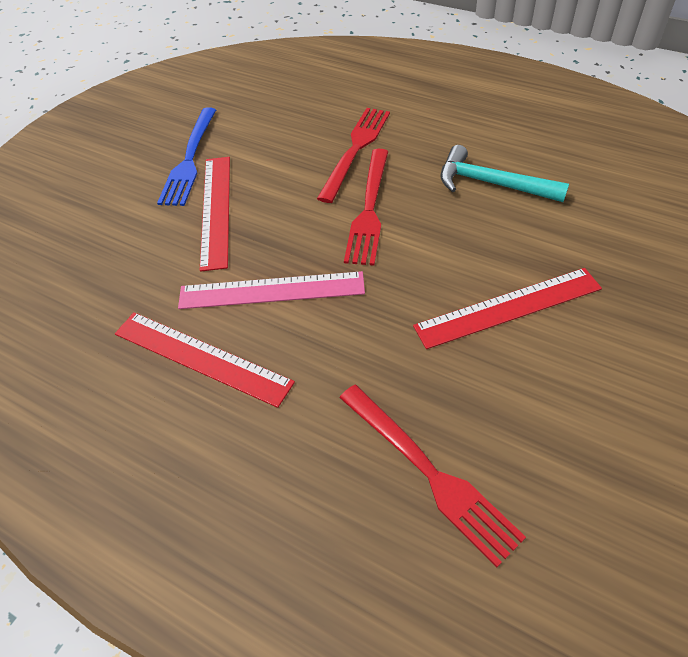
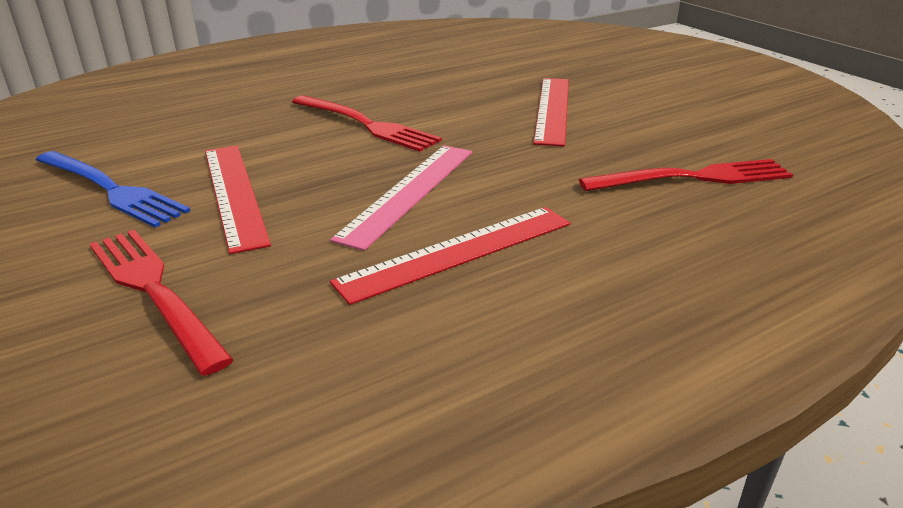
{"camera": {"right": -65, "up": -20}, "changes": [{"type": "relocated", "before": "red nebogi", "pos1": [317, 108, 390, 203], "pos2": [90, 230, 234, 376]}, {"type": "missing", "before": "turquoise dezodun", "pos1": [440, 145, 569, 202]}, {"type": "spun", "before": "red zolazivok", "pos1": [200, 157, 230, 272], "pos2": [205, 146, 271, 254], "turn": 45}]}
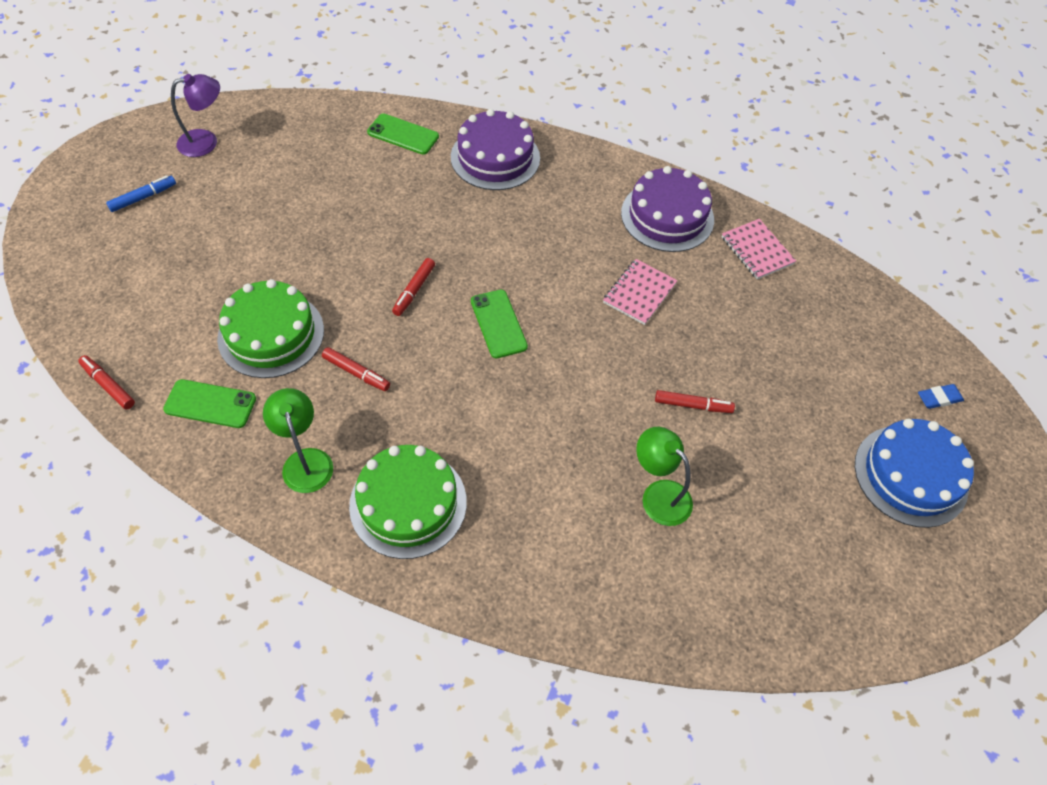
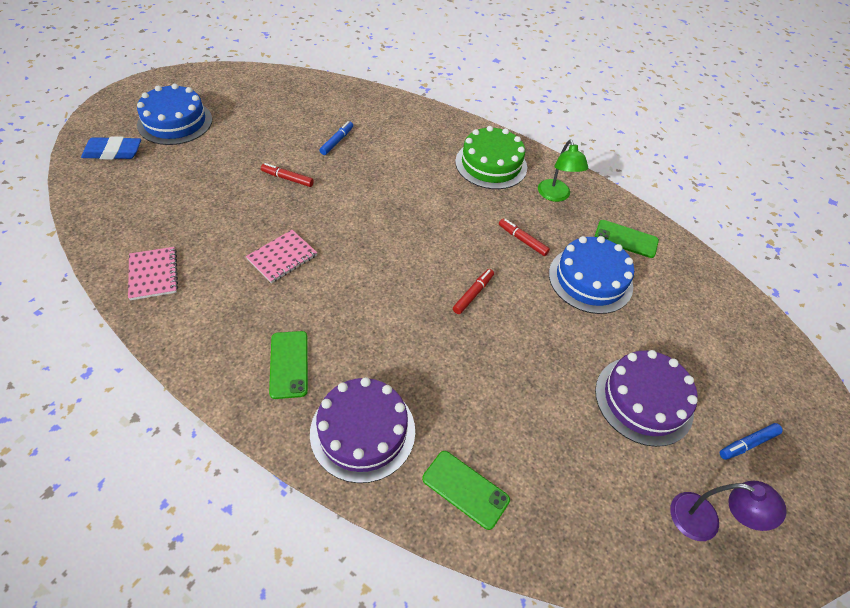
{"camera": {"right": -170, "up": -5}, "changes": [{"type": "spun", "before": "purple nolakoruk", "pos1": [171, 74, 220, 157], "pos2": [670, 481, 787, 541], "turn": -150}, {"type": "relocated", "before": "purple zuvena", "pos1": [621, 166, 714, 252], "pos2": [595, 350, 698, 447]}, {"type": "colour", "before": "green zuvena", "after": "blue zuvena", "pos1": [217, 279, 324, 378], "pos2": [549, 236, 634, 314]}, {"type": "relocated", "before": "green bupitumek", "pos1": [471, 290, 528, 358], "pos2": [269, 331, 308, 399]}, {"type": "missing", "before": "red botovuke", "pos1": [78, 355, 135, 409]}, {"type": "size", "before": "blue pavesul", "pos1": [918, 384, 964, 409], "pos2": [81, 136, 141, 160], "scale": 1.68}, {"type": "exchanged", "before": "green nolakoruk", "after": "blue botovuke", "pos1": [636, 427, 693, 526], "pos2": [319, 121, 353, 155]}]}
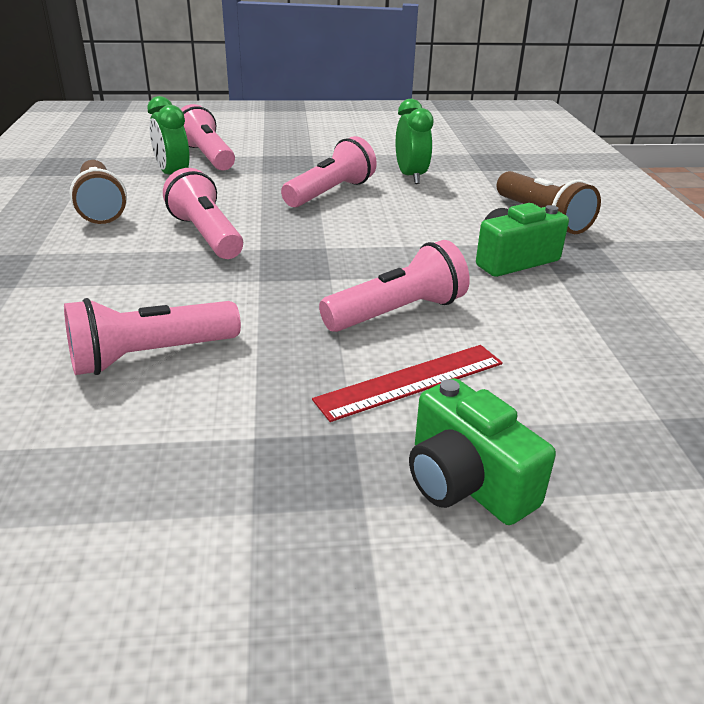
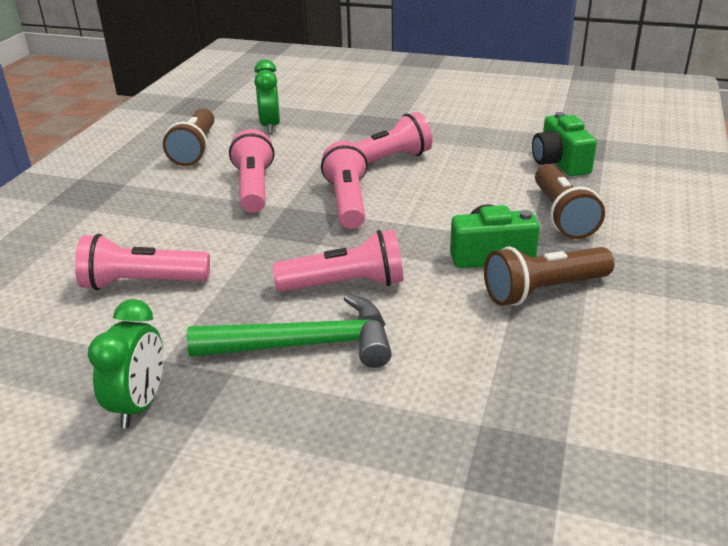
{"camera": {"right": 25, "up": 0}, "changes": [{"type": "relocated", "before": "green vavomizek", "pos1": [396, 99, 433, 184], "pos2": [88, 299, 163, 428]}, {"type": "relocated", "before": "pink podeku", "pos1": [181, 104, 235, 170], "pos2": [321, 141, 368, 229]}, {"type": "exchanged", "before": "red zolazivok", "after": "green dezodun", "pos1": [312, 345, 503, 422], "pos2": [187, 294, 392, 368]}, {"type": "relocated", "before": "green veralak", "pos1": [409, 378, 556, 525], "pos2": [532, 112, 597, 176]}, {"type": "appeared", "after": "brown podeku", "pos2": [484, 247, 615, 306]}]}
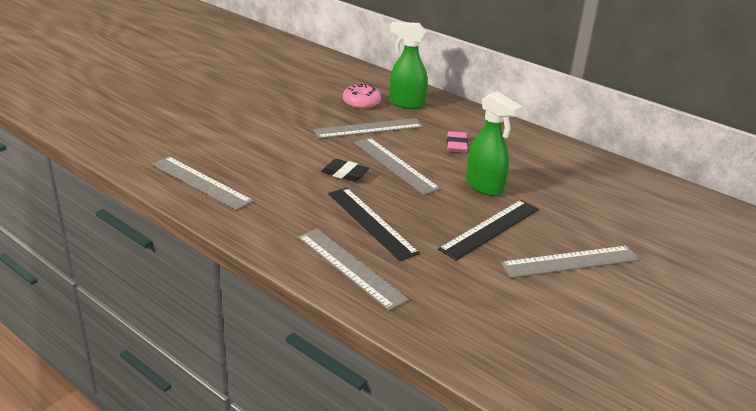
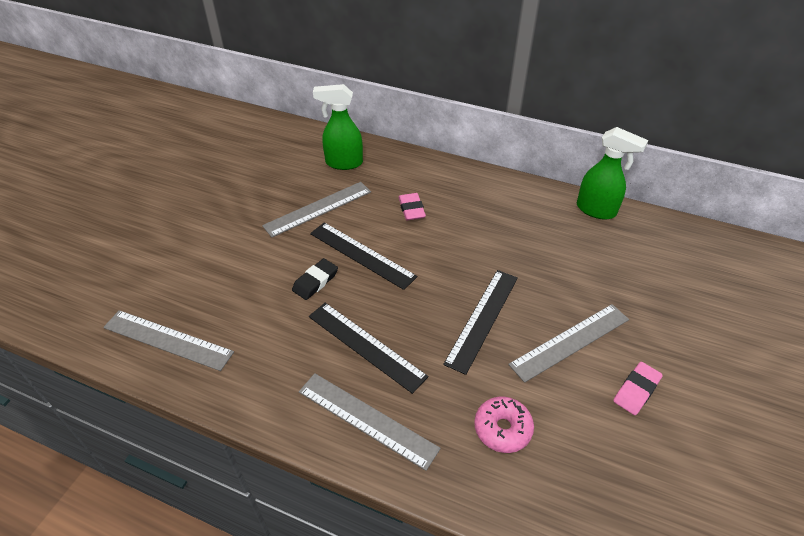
{"camera": {"right": -15, "up": 15}, "changes": [{"type": "relocated", "before": "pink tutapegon", "pos1": [343, 84, 381, 109], "pos2": [474, 397, 534, 453]}, {"type": "relocated", "before": "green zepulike", "pos1": [466, 91, 523, 196], "pos2": [577, 127, 648, 220]}, {"type": "colour", "before": "grey zolazivok", "after": "black zolazivok", "pos1": [354, 138, 441, 195], "pos2": [310, 222, 417, 290]}, {"type": "spun", "before": "black pavesul", "pos1": [321, 159, 369, 182], "pos2": [292, 258, 338, 300], "turn": -60}, {"type": "appeared", "after": "pink pavesul", "pos2": [613, 362, 663, 415]}]}
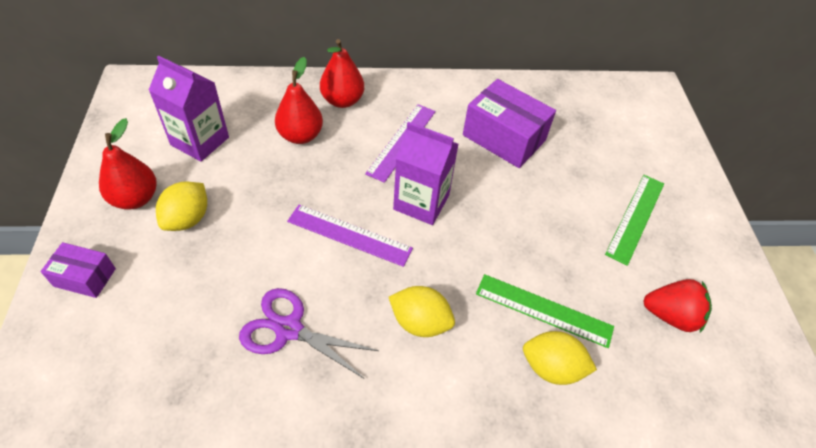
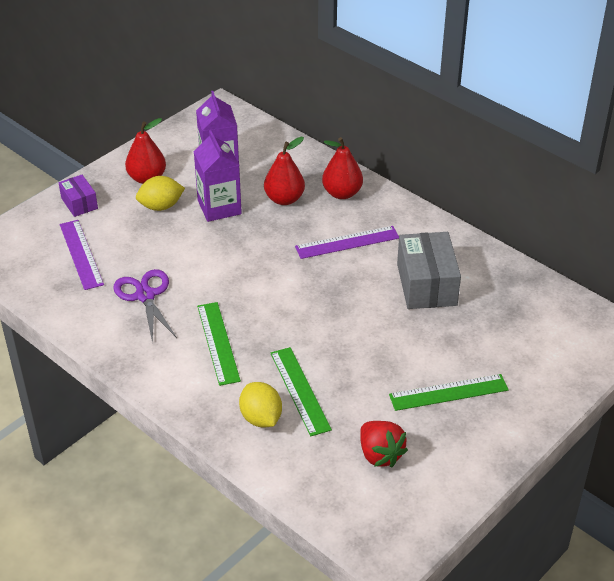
{"camera": {"right": 50, "up": -10}, "changes": [{"type": "colour", "before": "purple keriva", "after": "grey keriva", "pos1": [463, 79, 556, 168], "pos2": [397, 232, 461, 309]}, {"type": "relocated", "before": "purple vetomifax", "pos1": [393, 122, 459, 225], "pos2": [194, 130, 242, 222]}, {"type": "relocated", "before": "purple zolazivok", "pos1": [287, 205, 413, 267], "pos2": [60, 220, 104, 290]}, {"type": "exchanged", "before": "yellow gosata", "after": "green zolazivok", "pos1": [389, 286, 455, 337], "pos2": [197, 302, 241, 386]}]}
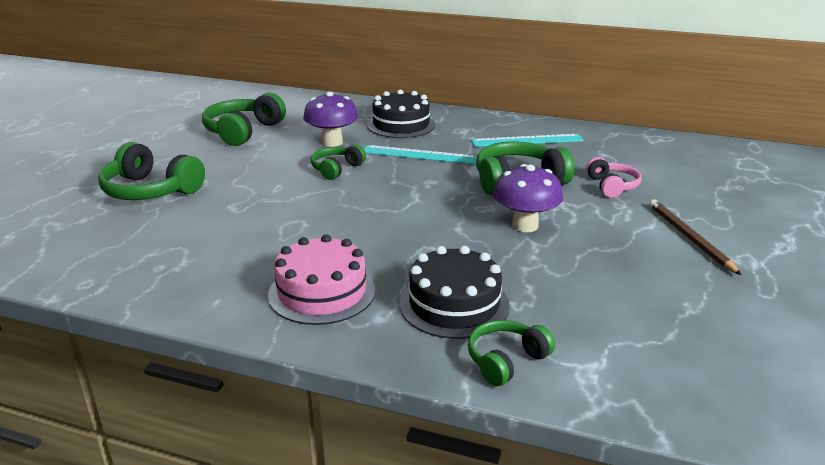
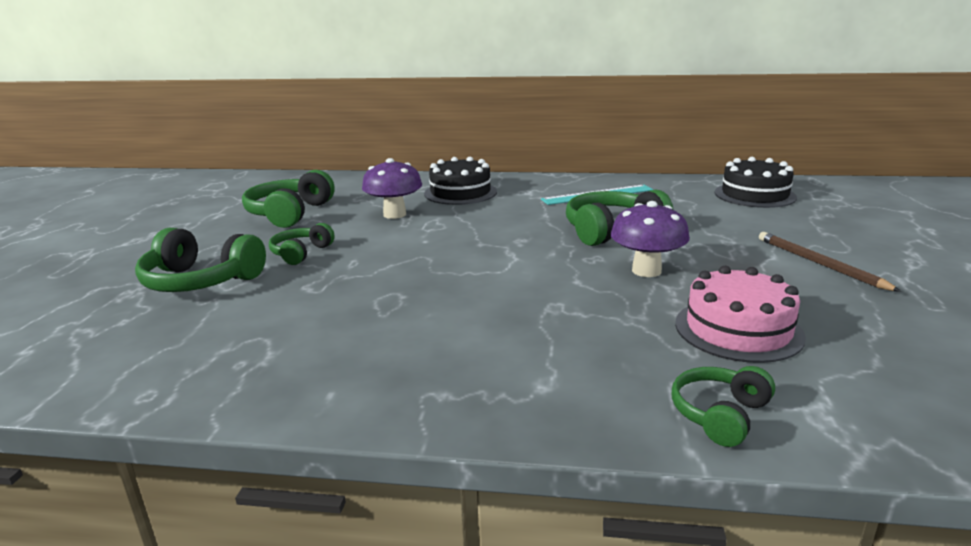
{"camera": {"right": -10, "up": -5}, "changes": [{"type": "relocated", "before": "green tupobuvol", "pos1": [311, 144, 366, 180], "pos2": [269, 223, 335, 265]}, {"type": "missing", "before": "turquoise zolazivok", "pos1": [364, 145, 477, 164]}, {"type": "missing", "before": "pink tupobuvol", "pos1": [586, 157, 642, 198]}, {"type": "relocated", "before": "pink zuvena", "pos1": [268, 234, 376, 325], "pos2": [675, 266, 806, 363]}, {"type": "relocated", "before": "black zuvena", "pos1": [400, 246, 510, 339], "pos2": [715, 157, 797, 208]}]}
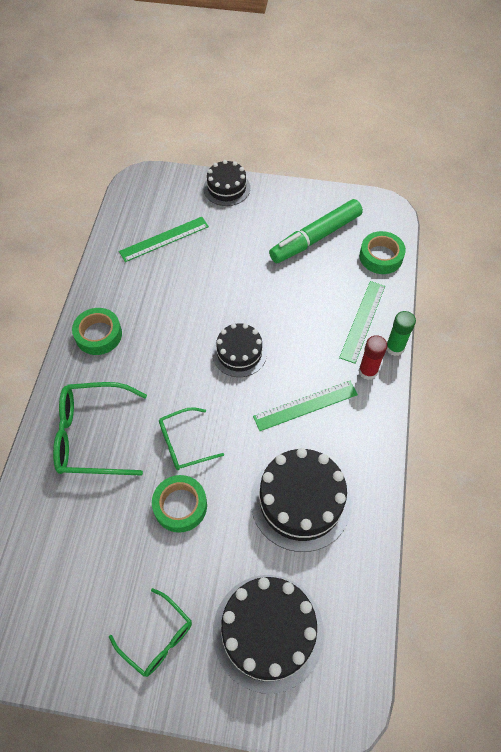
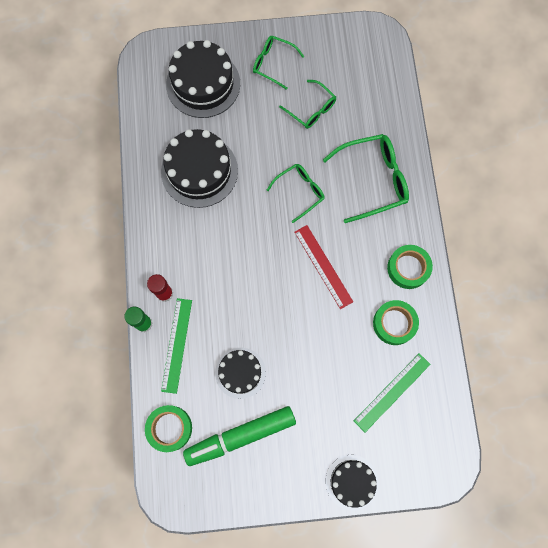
{"camera": {"right": 165, "up": 15}, "changes": [{"type": "spun", "before": "green botovuke", "pos1": [269, 199, 363, 263], "pos2": [183, 406, 296, 466], "turn": -150}, {"type": "relocated", "before": "black zuvena", "pos1": [212, 323, 267, 377], "pos2": [215, 348, 266, 399]}, {"type": "missing", "before": "green zolazivok", "pos1": [253, 381, 358, 431]}, {"type": "relocated", "before": "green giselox", "pos1": [152, 475, 207, 533], "pos2": [373, 300, 419, 345]}, {"type": "appeared", "after": "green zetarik", "pos2": [279, 80, 336, 129]}, {"type": "appeared", "after": "red zolazivok", "pos2": [294, 225, 353, 309]}]}
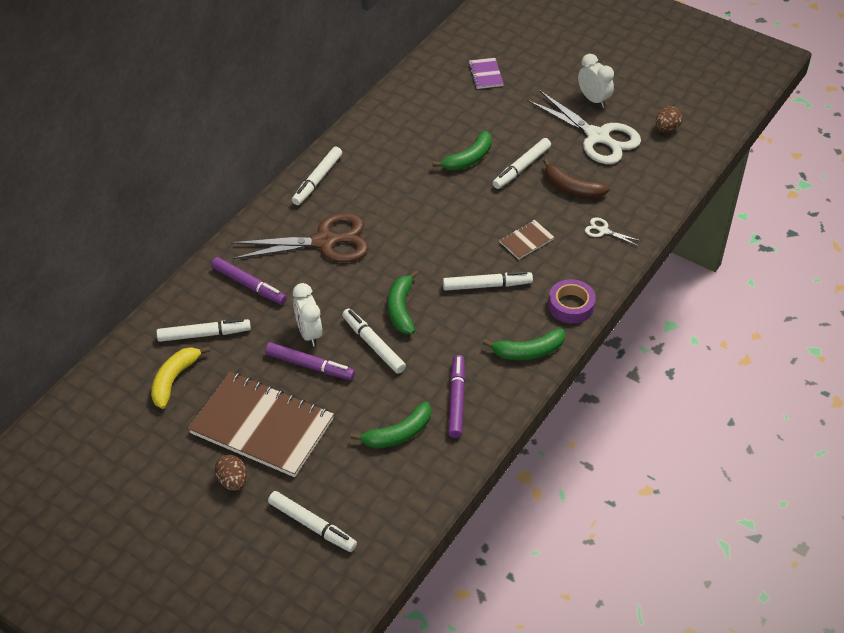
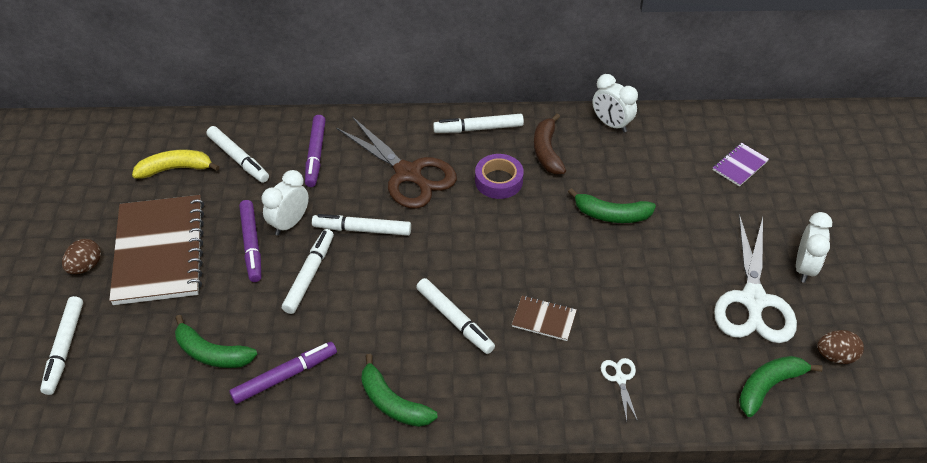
{"camera": {"right": 55, "up": 0}, "changes": [{"type": "relocated", "before": "white botovuke", "pos1": [493, 138, 551, 189], "pos2": [312, 214, 411, 236]}, {"type": "relocated", "before": "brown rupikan", "pos1": [543, 159, 610, 198], "pos2": [534, 114, 566, 174]}, {"type": "relocated", "before": "green rupikan", "pos1": [388, 270, 418, 334], "pos2": [739, 356, 823, 417]}, {"type": "relocated", "before": "purple giselox", "pos1": [548, 279, 596, 323], "pos2": [475, 154, 524, 199]}, {"type": "appeared", "after": "white vavomizek", "pos2": [593, 74, 638, 133]}]}
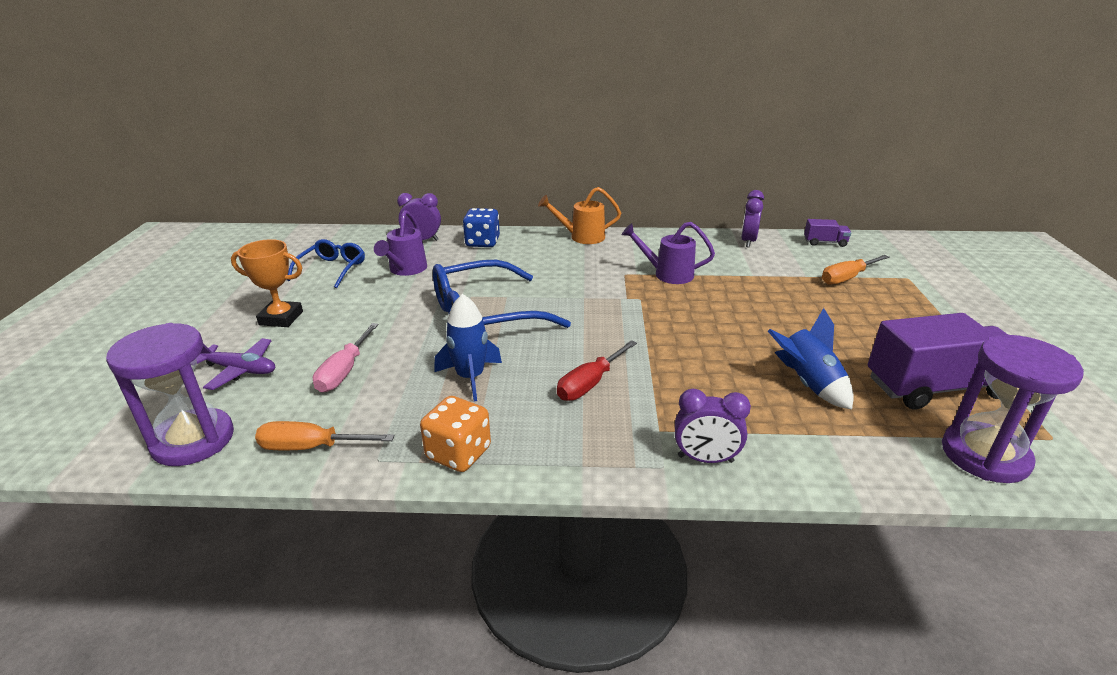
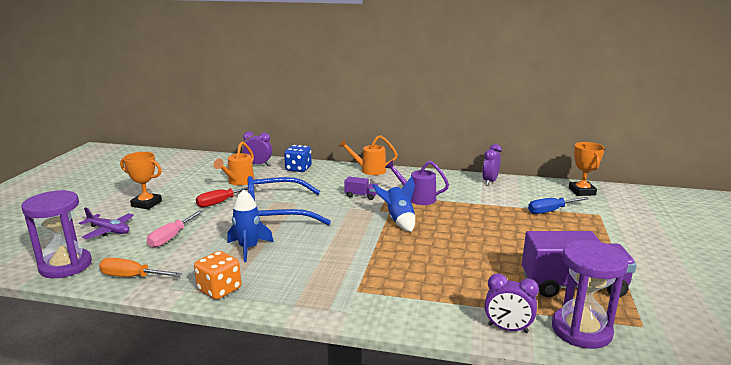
{"camera": {"right": 10, "up": -10}, "changes": [{"type": "colour", "before": "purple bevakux", "after": "orange bevakux", "pos1": [374, 210, 427, 276], "pos2": [214, 141, 255, 185]}, {"type": "relocated", "before": "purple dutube", "pos1": [804, 219, 851, 247], "pos2": [344, 177, 378, 200]}, {"type": "missing", "before": "blue zetarik", "pos1": [287, 239, 365, 288]}, {"type": "colour", "before": "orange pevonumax", "after": "blue pevonumax", "pos1": [822, 255, 890, 285], "pos2": [528, 197, 589, 214]}, {"type": "relocated", "before": "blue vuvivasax", "pos1": [768, 308, 854, 409], "pos2": [372, 176, 415, 232]}, {"type": "relocated", "before": "red pevonumax", "pos1": [557, 340, 637, 401], "pos2": [196, 185, 259, 207]}, {"type": "relocated", "before": "purple vavomizek", "pos1": [675, 389, 751, 463], "pos2": [484, 273, 539, 333]}, {"type": "appeared", "after": "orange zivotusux", "pos2": [569, 142, 605, 196]}]}
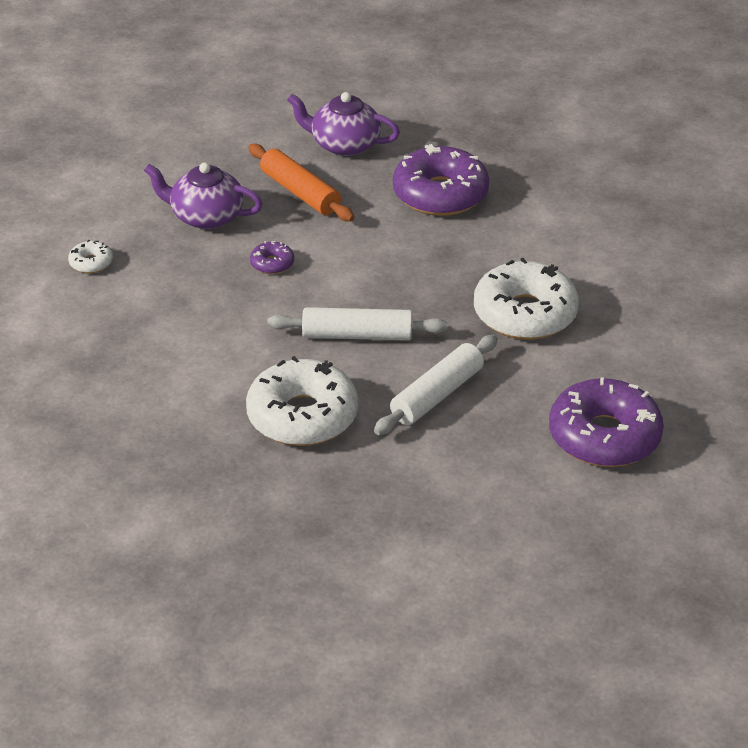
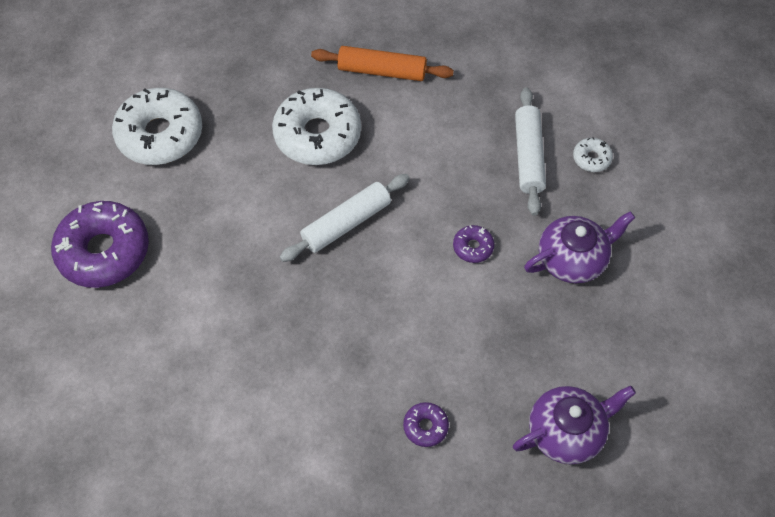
{"camera": {"right": 140, "up": 20}, "changes": [{"type": "relocated", "before": "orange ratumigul", "pos1": [248, 144, 354, 222], "pos2": [311, 46, 454, 81]}, {"type": "size", "before": "purple tutapegon", "pos1": [393, 144, 489, 216], "pos2": [403, 402, 449, 447], "scale": 0.44}, {"type": "relocated", "before": "white tutapegon", "pos1": [474, 258, 579, 340], "pos2": [112, 88, 202, 165]}, {"type": "relocated", "before": "white ratumigul", "pos1": [374, 335, 498, 435], "pos2": [515, 87, 546, 216]}]}
